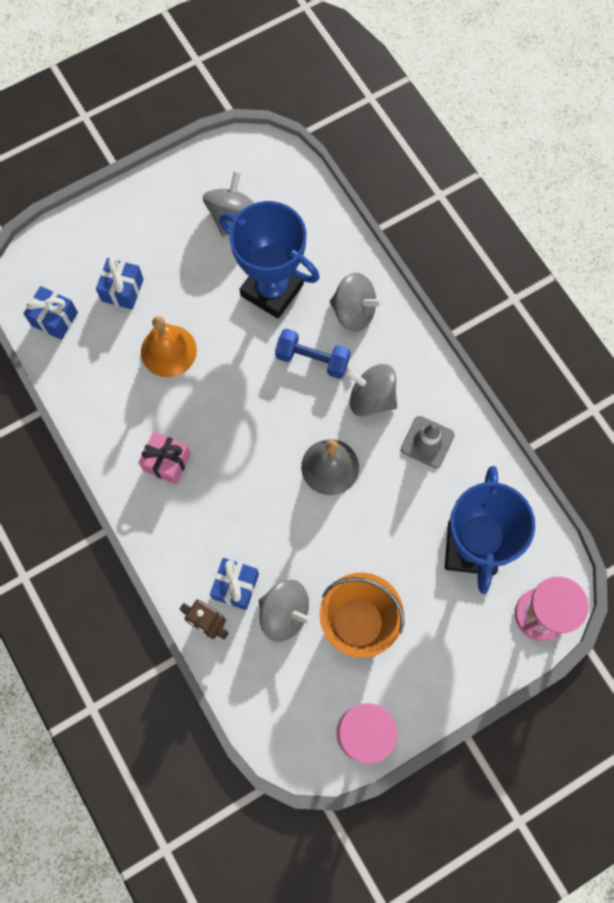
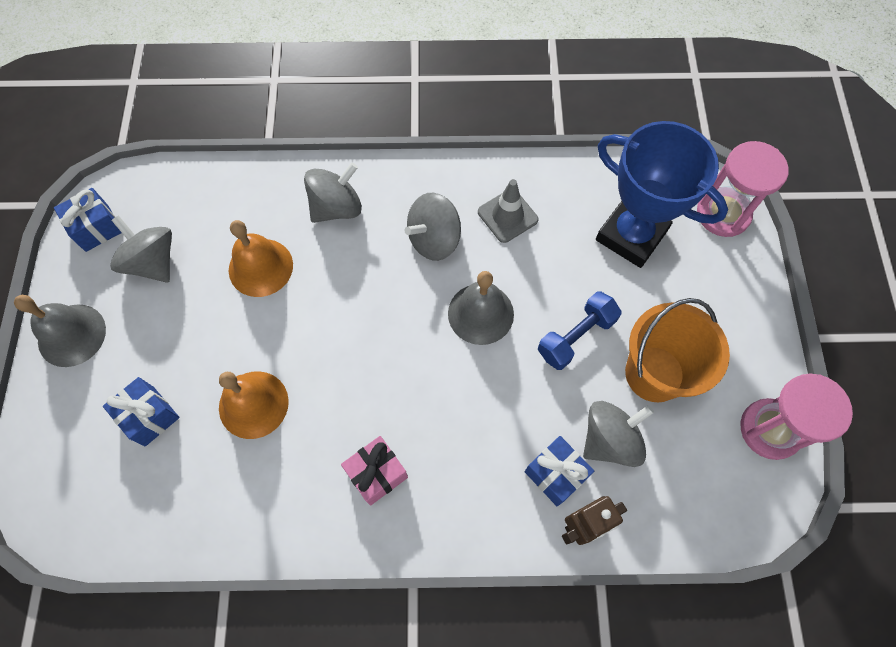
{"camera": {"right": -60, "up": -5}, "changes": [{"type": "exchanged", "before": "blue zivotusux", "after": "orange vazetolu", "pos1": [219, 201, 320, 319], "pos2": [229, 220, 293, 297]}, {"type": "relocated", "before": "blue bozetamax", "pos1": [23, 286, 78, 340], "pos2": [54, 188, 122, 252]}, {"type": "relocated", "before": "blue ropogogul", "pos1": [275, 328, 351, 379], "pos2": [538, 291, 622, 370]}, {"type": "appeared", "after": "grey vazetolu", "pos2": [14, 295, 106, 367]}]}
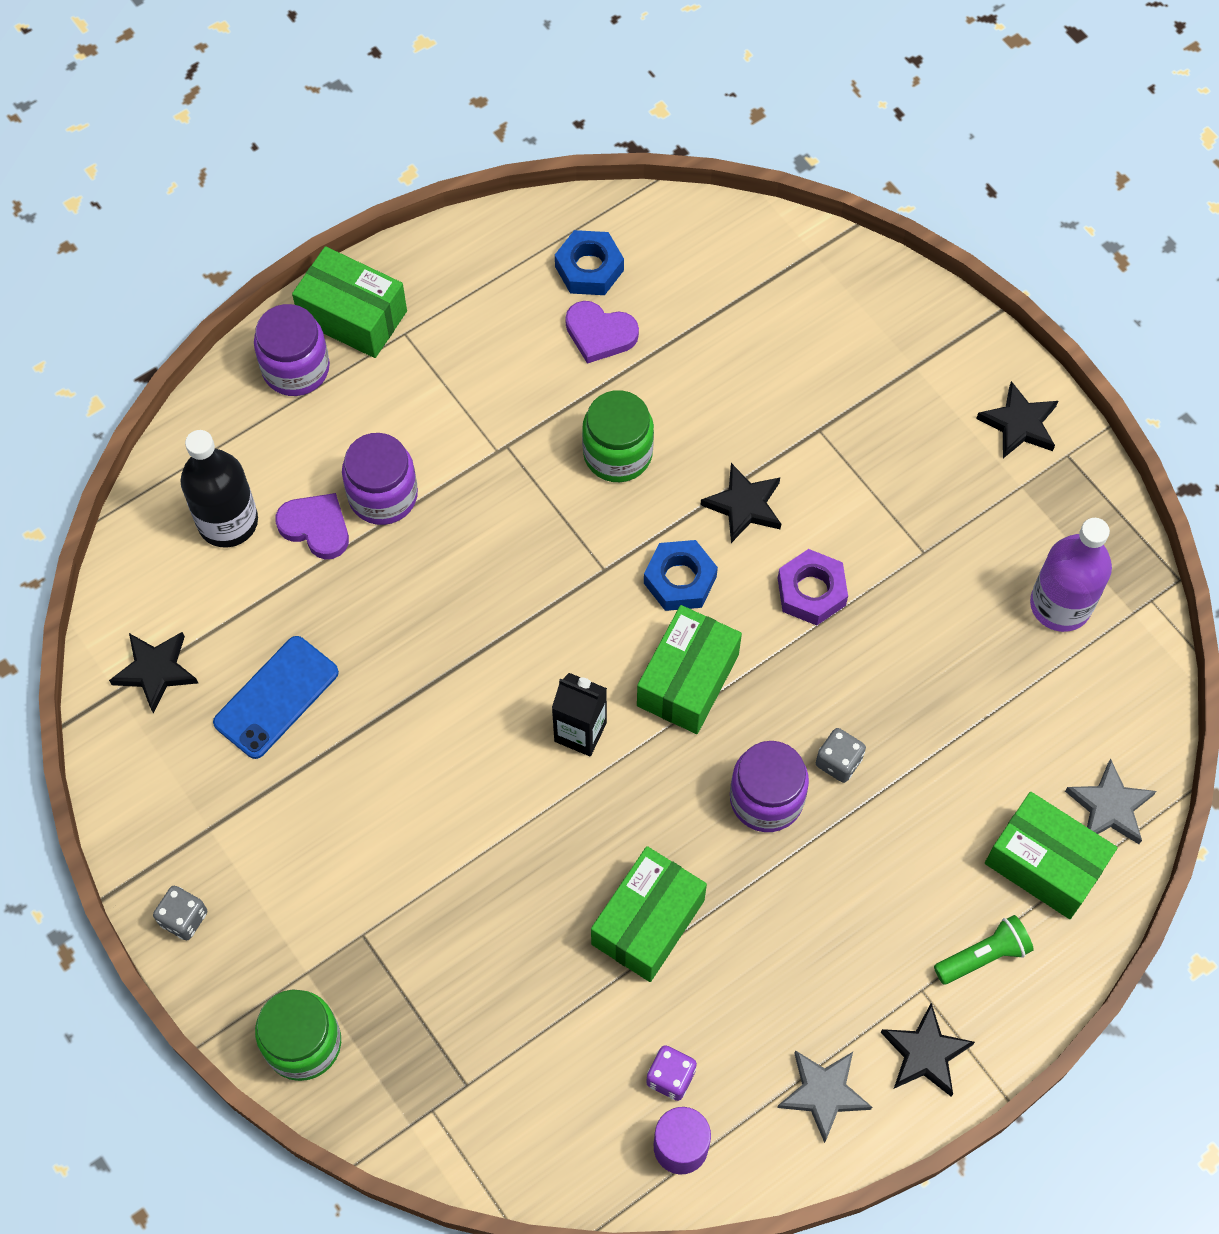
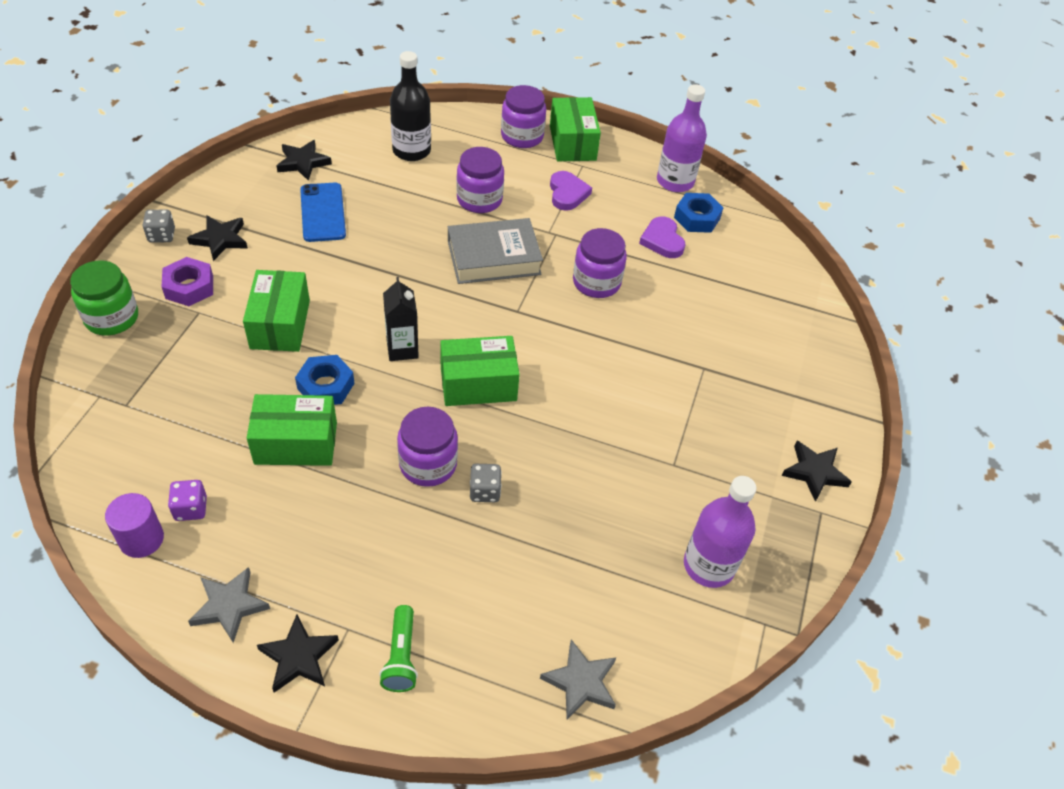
{"camera": {"right": 50, "up": -15}, "changes": [{"type": "colour", "before": "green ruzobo", "after": "purple ruzobo", "pos1": [582, 390, 654, 482], "pos2": [573, 228, 627, 298]}, {"type": "relocated", "before": "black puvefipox", "pos1": [700, 463, 781, 543], "pos2": [187, 215, 248, 261]}, {"type": "relocated", "before": "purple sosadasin", "pos1": [275, 493, 349, 559], "pos2": [550, 171, 592, 211]}, {"type": "relocated", "before": "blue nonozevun", "pos1": [644, 540, 718, 611], "pos2": [295, 355, 355, 405]}, {"type": "relocated", "before": "purple nonozevun", "pos1": [778, 549, 848, 626], "pos2": [162, 257, 213, 306]}, {"type": "spun", "before": "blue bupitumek", "pos1": [213, 636, 339, 759], "pos2": [300, 183, 346, 242], "turn": 75}, {"type": "relocated", "before": "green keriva", "pos1": [985, 792, 1118, 919], "pos2": [243, 270, 310, 352]}, {"type": "spun", "before": "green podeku", "pos1": [934, 915, 1034, 985], "pos2": [379, 605, 418, 692], "turn": 60}, {"type": "appeared", "after": "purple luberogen", "pos2": [657, 84, 707, 192]}, {"type": "appeared", "after": "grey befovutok", "pos2": [448, 218, 543, 284]}]}
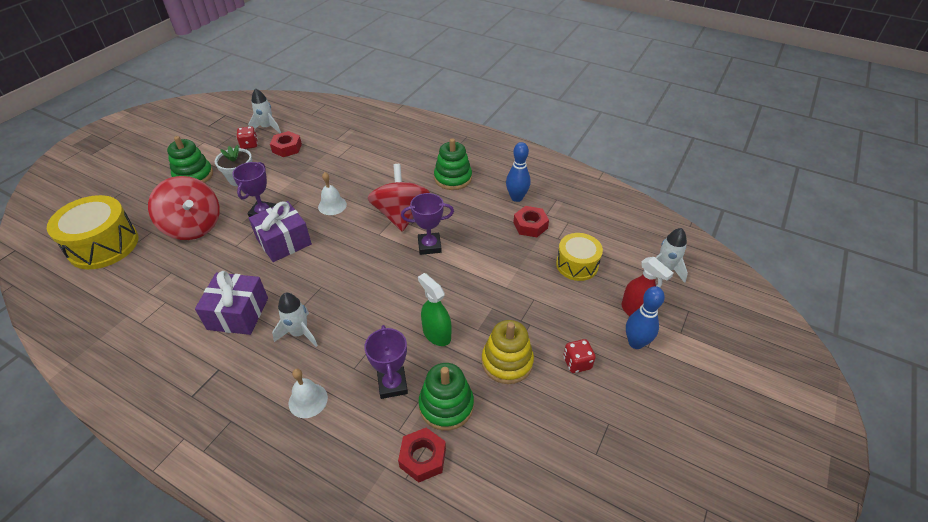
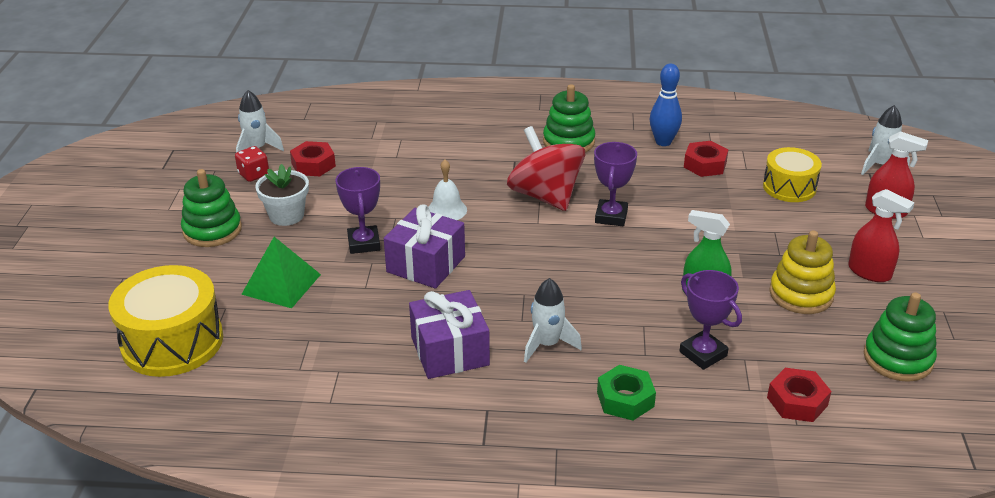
{"camera": {"right": -25, "up": -10}, "changes": [{"type": "exchanged", "before": "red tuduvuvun", "after": "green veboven", "pos1": [148, 176, 220, 240], "pos2": [241, 237, 321, 308]}, {"type": "spun", "before": "purple zivotusux", "pos1": [401, 193, 454, 255], "pos2": [594, 142, 637, 226], "turn": -45}, {"type": "missing", "before": "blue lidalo", "pos1": [626, 286, 665, 349]}, {"type": "exchanged", "before": "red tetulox", "after": "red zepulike", "pos1": [563, 339, 596, 373], "pos2": [848, 189, 915, 282]}, {"type": "relocated", "before": "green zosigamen", "pos1": [418, 363, 474, 431], "pos2": [864, 292, 937, 382]}, {"type": "exchanged", "before": "white vazetolu", "after": "green nonozevun", "pos1": [289, 369, 328, 418], "pos2": [597, 365, 656, 421]}]}
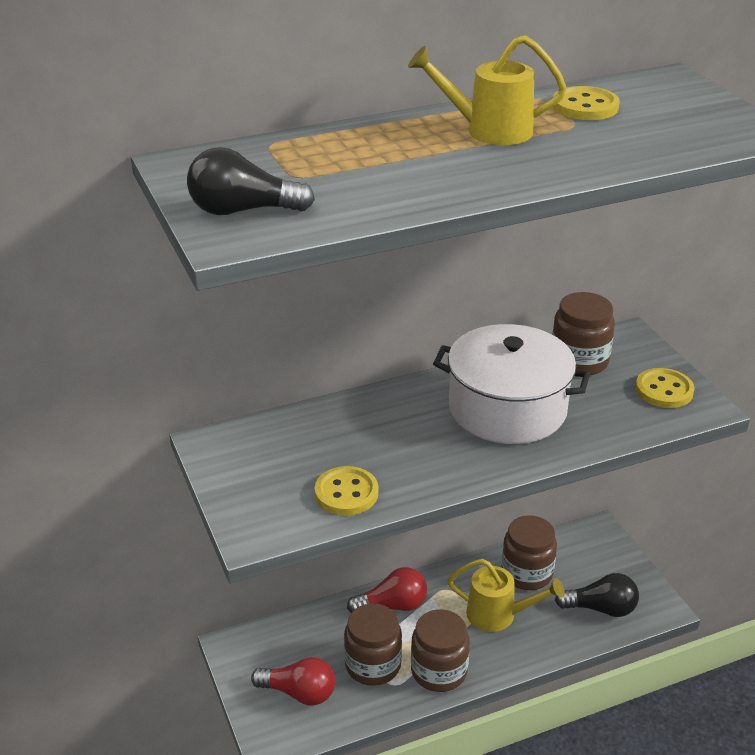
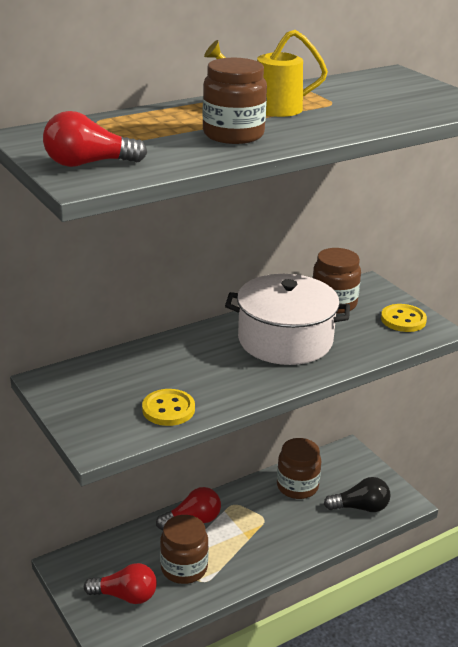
{"camera": {"right": -10, "up": -5}, "changes": [{"type": "missing", "before": "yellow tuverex", "pos1": [553, 86, 620, 120]}, {"type": "colour", "before": "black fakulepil", "after": "red fakulepil", "pos1": [187, 147, 315, 215], "pos2": [43, 111, 147, 167]}, {"type": "missing", "before": "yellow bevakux", "pos1": [447, 559, 565, 632]}, {"type": "relocated", "before": "brown ruzobo", "pos1": [411, 609, 470, 692], "pos2": [203, 58, 267, 144]}]}
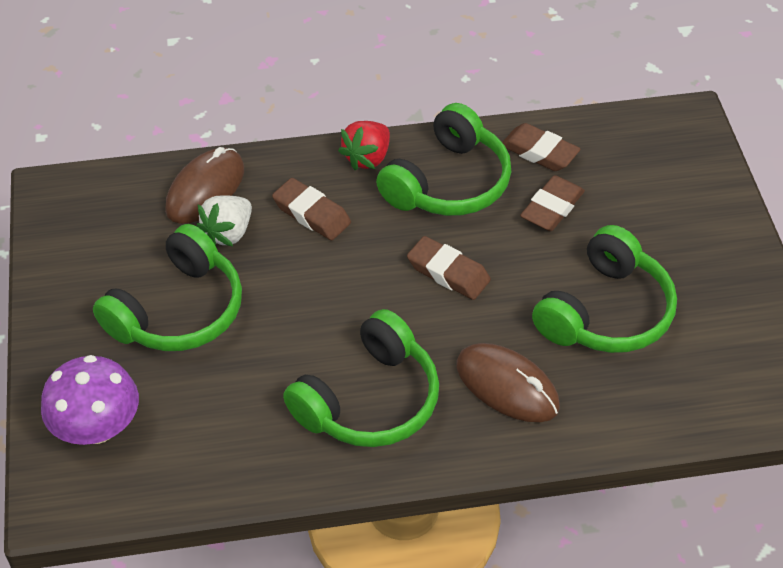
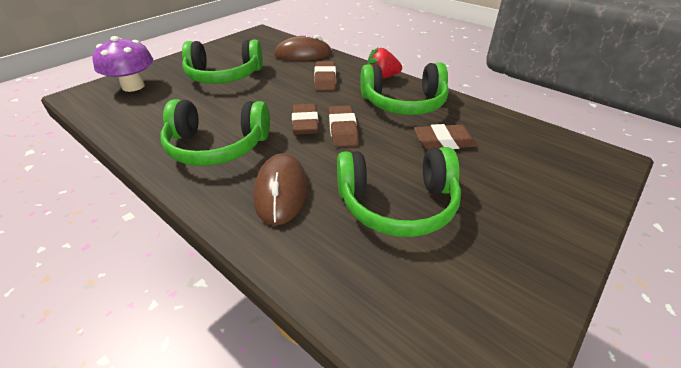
{"camera": {"right": 50, "up": -10}, "changes": [{"type": "relocated", "before": "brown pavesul", "pos1": [502, 123, 581, 171], "pos2": [292, 104, 318, 135]}, {"type": "missing", "before": "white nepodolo", "pos1": [196, 196, 252, 246]}]}
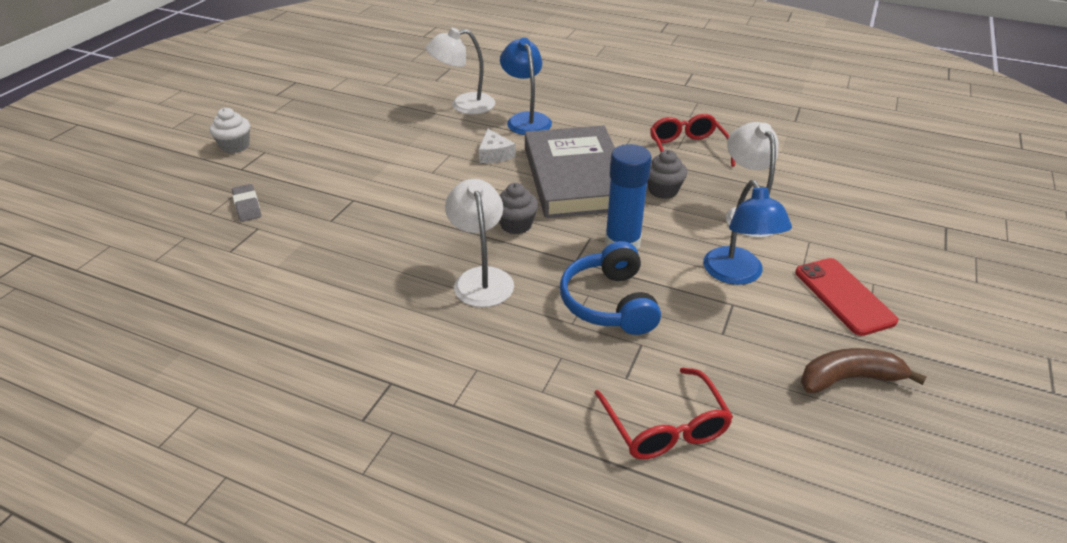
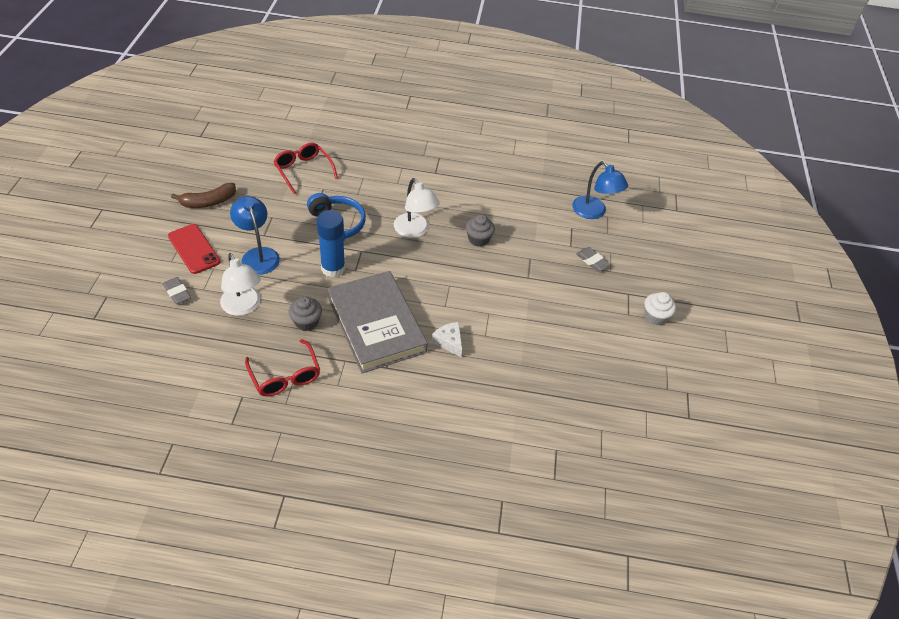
{"camera": {"right": 160, "up": 10}, "changes": [{"type": "missing", "before": "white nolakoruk", "pos1": [426, 28, 495, 114]}, {"type": "relocated", "before": "blue nolakoruk", "pos1": [500, 38, 552, 135], "pos2": [572, 161, 628, 219]}, {"type": "relocated", "before": "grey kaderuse", "pos1": [499, 183, 538, 234], "pos2": [466, 214, 495, 247]}, {"type": "appeared", "after": "grey pavesul", "pos2": [163, 277, 191, 304]}]}
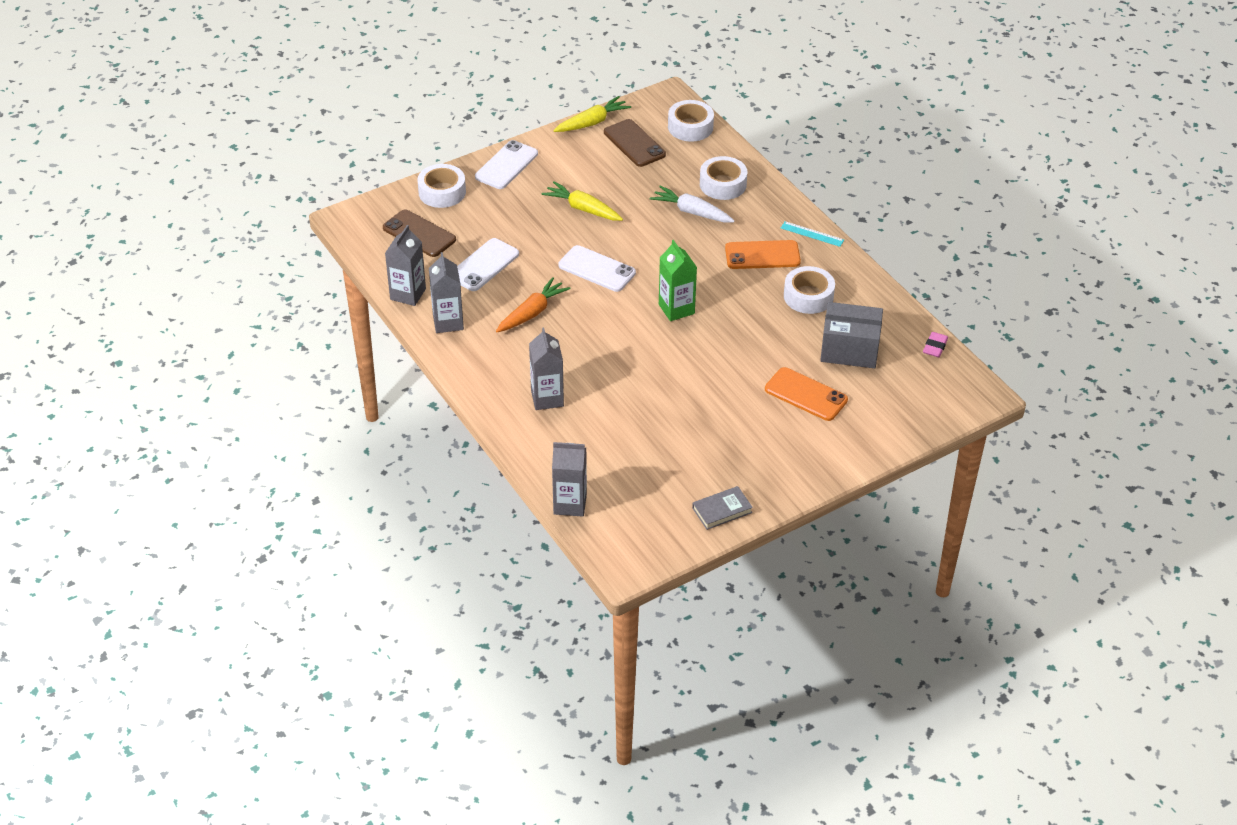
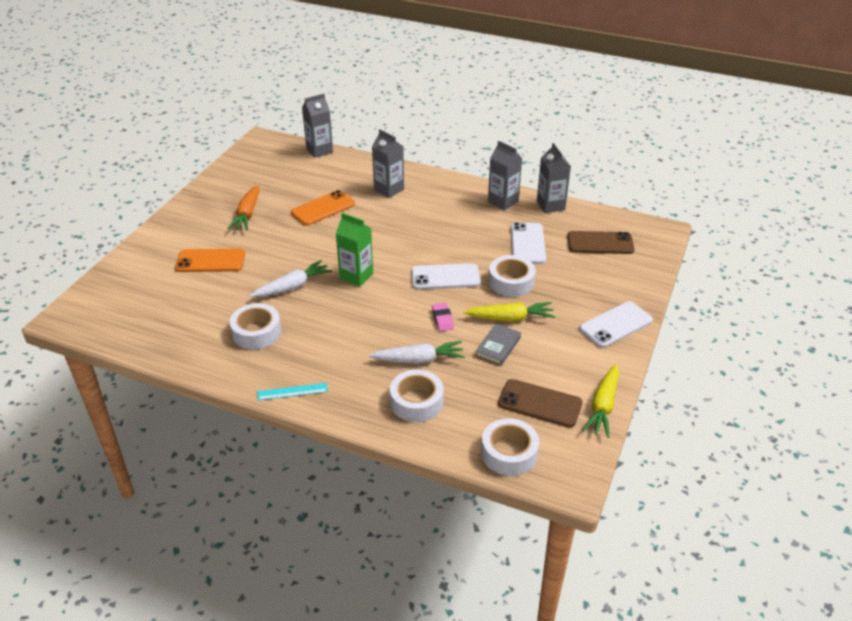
{"camera": {"right": 145, "up": -5}, "changes": [{"type": "spun", "before": "white bupitumek", "pos1": [475, 140, 538, 189], "pos2": [579, 301, 653, 348], "turn": 60}, {"type": "relocated", "before": "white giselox", "pos1": [417, 164, 466, 208], "pos2": [489, 255, 535, 297]}, {"type": "relocated", "before": "orange bupitumek", "pos1": [725, 240, 801, 269], "pos2": [291, 190, 355, 226]}, {"type": "relocated", "before": "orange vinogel", "pos1": [496, 277, 571, 332], "pos2": [227, 185, 259, 230]}, {"type": "missing", "before": "grey keriva", "pos1": [820, 302, 883, 368]}, {"type": "relocated", "before": "pink pavesul", "pos1": [923, 332, 948, 357], "pos2": [432, 303, 454, 331]}, {"type": "relocated", "before": "grey befovutok", "pos1": [692, 486, 753, 530], "pos2": [476, 324, 521, 366]}, {"type": "appeared", "after": "white vinogel", "pos2": [250, 260, 332, 297]}]}
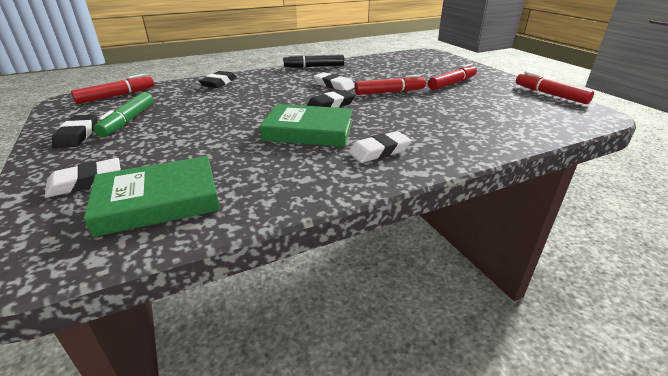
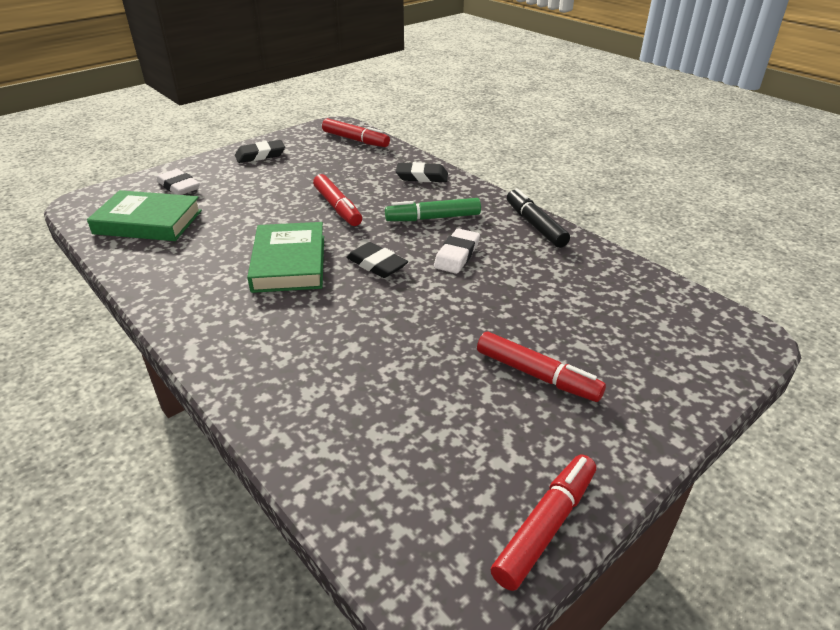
{"camera": {"right": 75, "up": 5}, "changes": [{"type": "relocated", "before": "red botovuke", "pos1": [354, 74, 426, 95], "pos2": [313, 174, 362, 226]}, {"type": "relocated", "before": "green botovuke", "pos1": [93, 92, 153, 137], "pos2": [385, 198, 481, 221]}, {"type": "missing", "before": "white pavesul", "pos1": [348, 131, 412, 163]}, {"type": "spun", "before": "green befovutok", "pos1": [84, 156, 220, 237], "pos2": [87, 190, 202, 241], "turn": -45}]}
